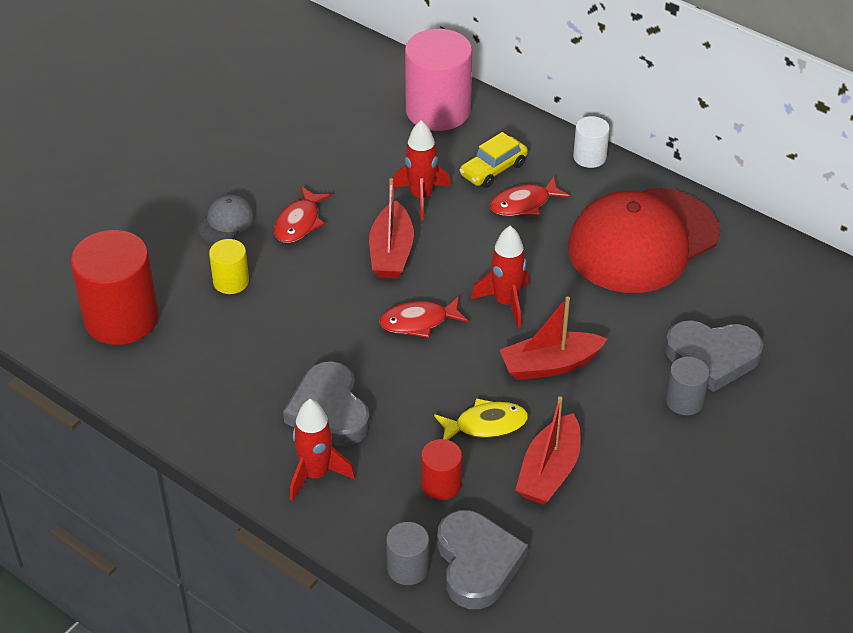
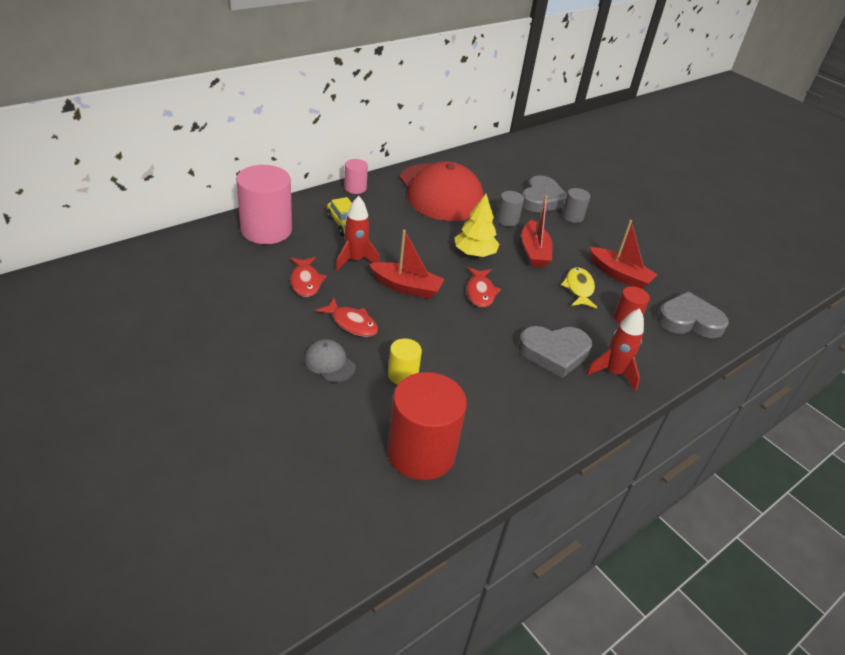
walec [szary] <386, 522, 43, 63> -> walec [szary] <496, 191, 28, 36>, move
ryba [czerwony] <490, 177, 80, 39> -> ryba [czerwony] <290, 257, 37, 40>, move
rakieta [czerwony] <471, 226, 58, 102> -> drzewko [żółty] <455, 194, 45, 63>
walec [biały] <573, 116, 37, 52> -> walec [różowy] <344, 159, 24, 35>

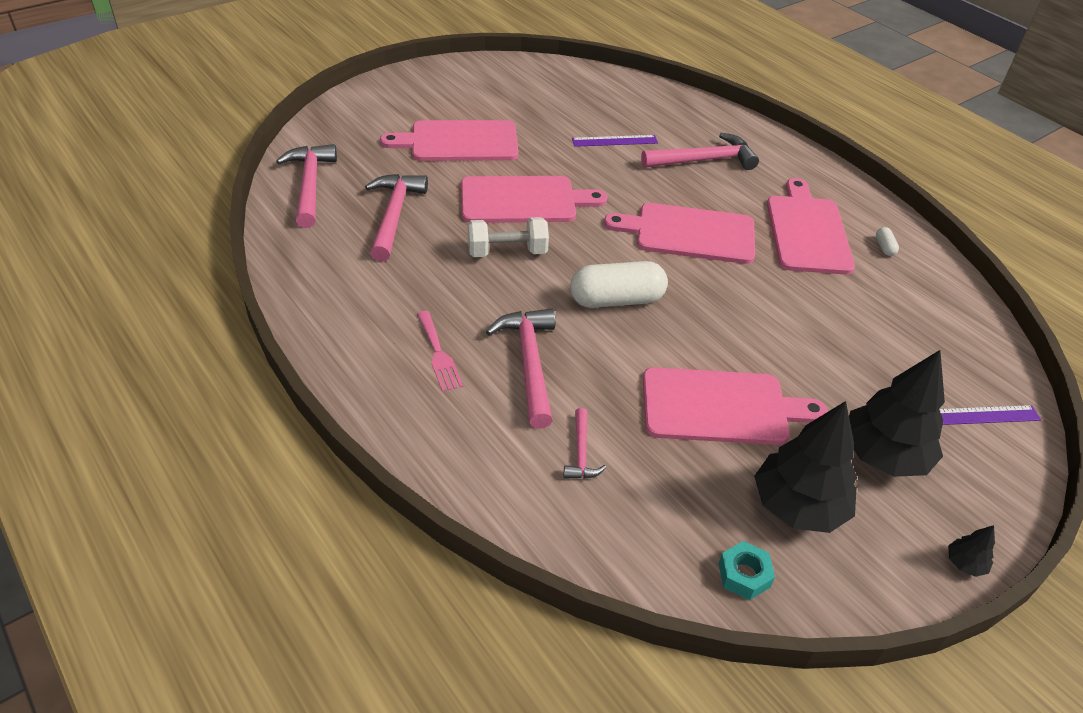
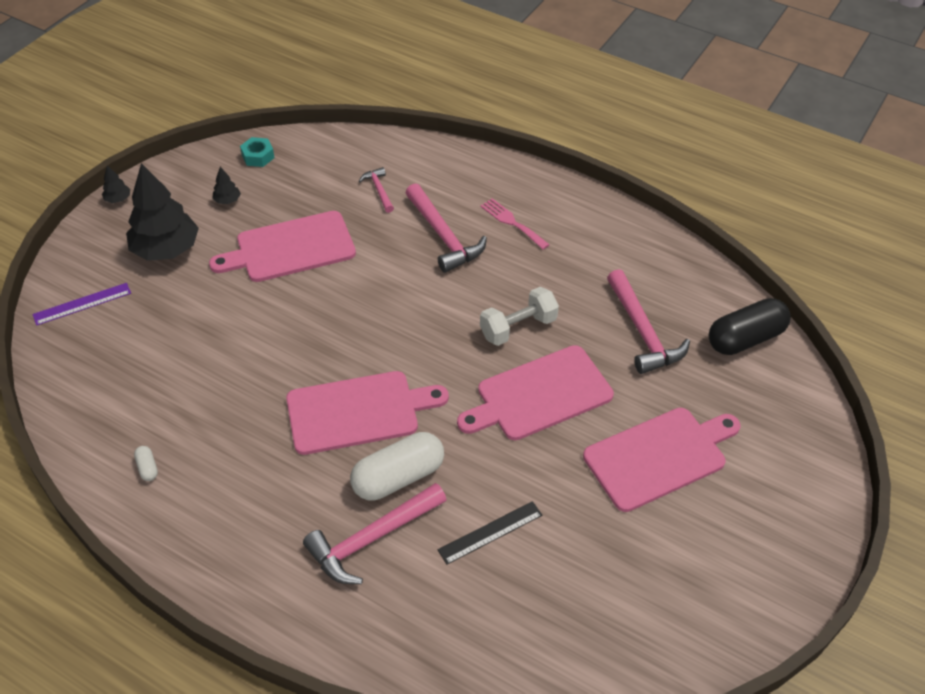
deska do krojenia [różowy] <767, 178, 88, 97> -> none
kapsułka [biały] <570, 261, 98, 47> -> kapsułka [biały] <350, 432, 94, 69>, move
młotek [różowy] <276, 144, 61, 84> -> kapsułka [czarny] <709, 298, 82, 57>
linijka [fioletowy] <572, 135, 86, 12> -> linijka [czarny] <438, 501, 104, 64>
drzewko [czarny] <754, 401, 103, 132> -> drzewko [czarny] <212, 167, 29, 37>, x0.41

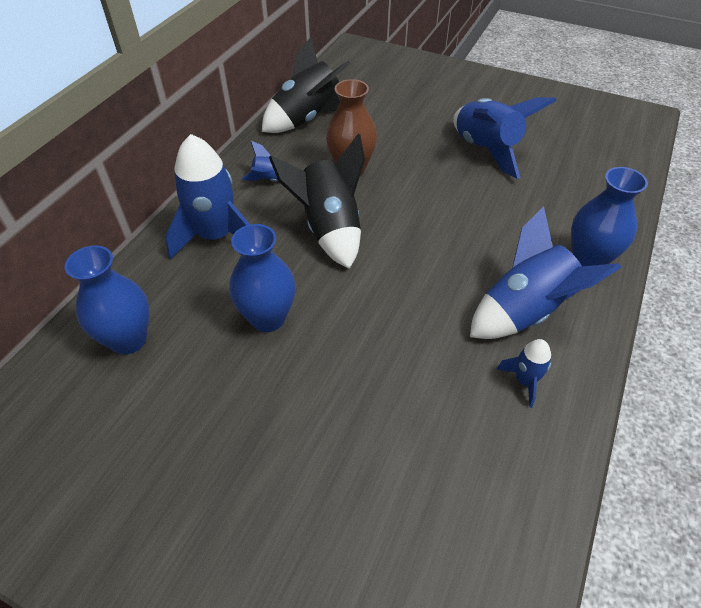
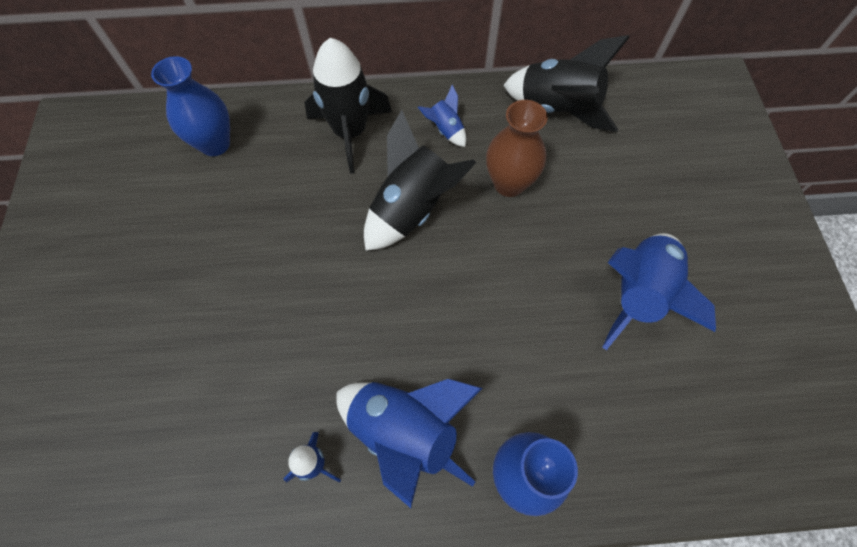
wazon [niebieski] <229, 224, 67, 108> -> none
rakieta [niebieski] <165, 134, 85, 125> -> rakieta [czarny] <305, 38, 87, 135>

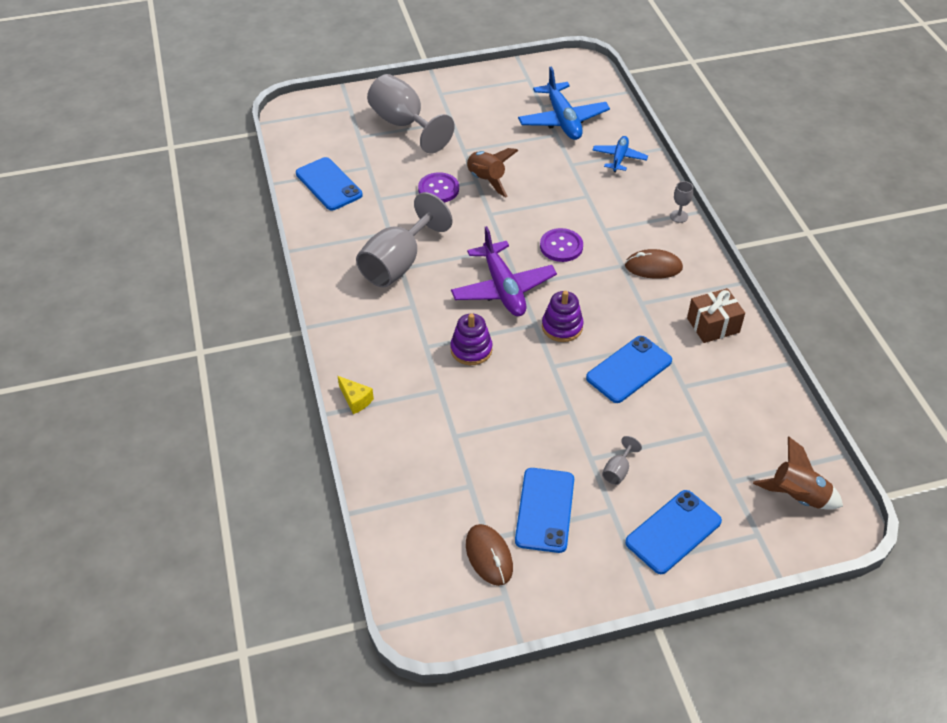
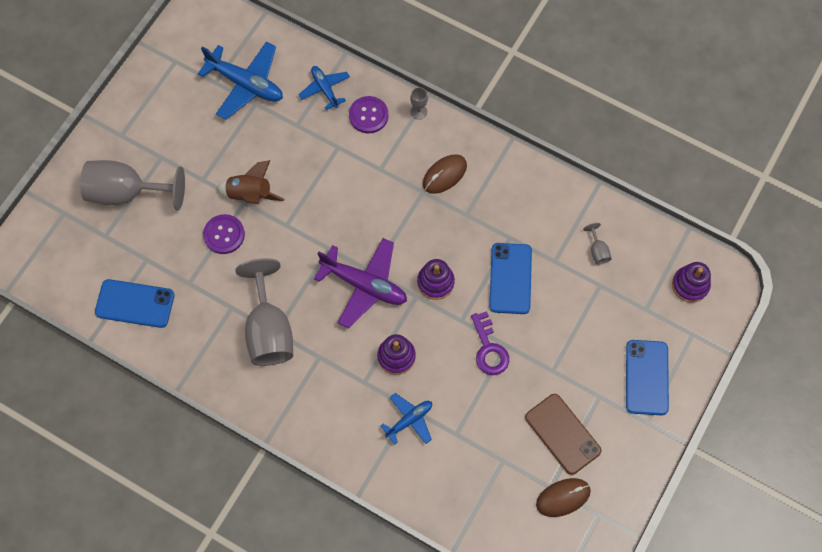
ser [żółty] <338, 376, 36, 38> -> none
prezent [brązowy] <687, 288, 58, 55> -> none
none -> samolot [niebieski] <380, 393, 52, 51>
none -> klucz [fioletowy] <471, 311, 38, 64>
guzik [fioletowy] <540, 228, 43, 34> -> guzik [fioletowy] <349, 96, 39, 37>, move
kielich [szary] <602, 436, 40, 49> -> kielich [szary] <583, 223, 29, 42>, move
rakieta [brązowy] <753, 437, 90, 73> -> zabawka nakładanka [fioletowy] <672, 262, 39, 41>
telefon [niebieski] <515, 468, 59, 85> -> telefon [brązowy] <525, 394, 76, 81>
myszka [brązowy] <466, 524, 47, 62> -> myszka [brązowy] <536, 478, 55, 39>, 45 degrees counterclockwise

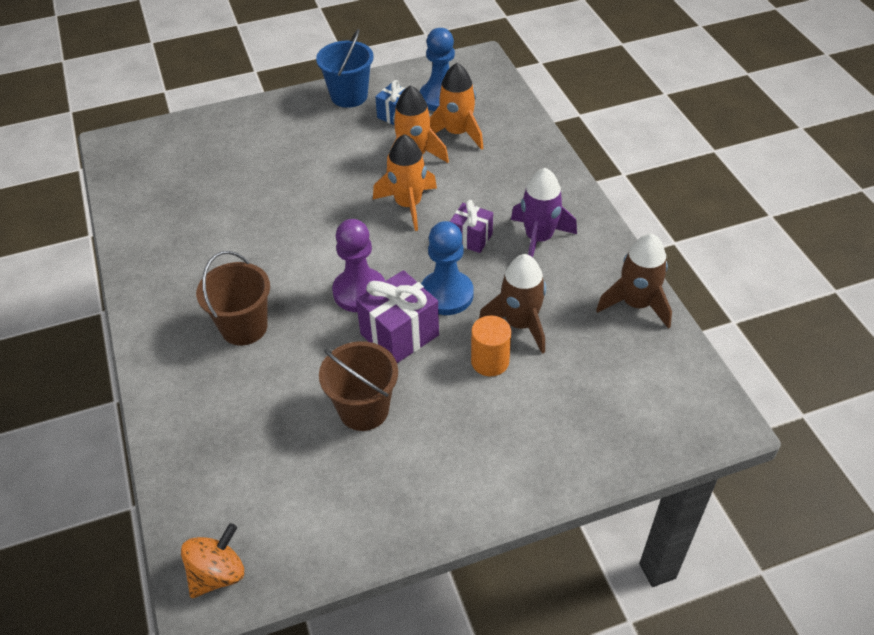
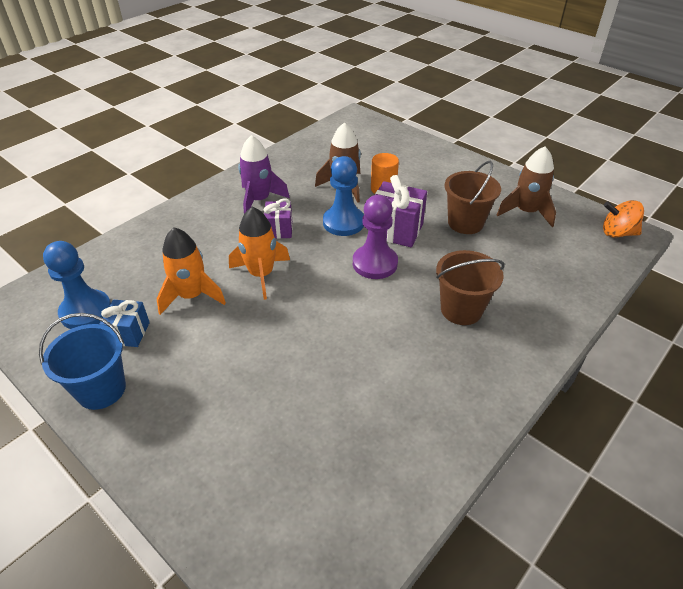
rakieta [pomarańczowy] <430, 63, 53, 87> -> none
rakieta [brązowy] <596, 234, 76, 95> -> rakieta [brązowy] <497, 146, 59, 81>, move

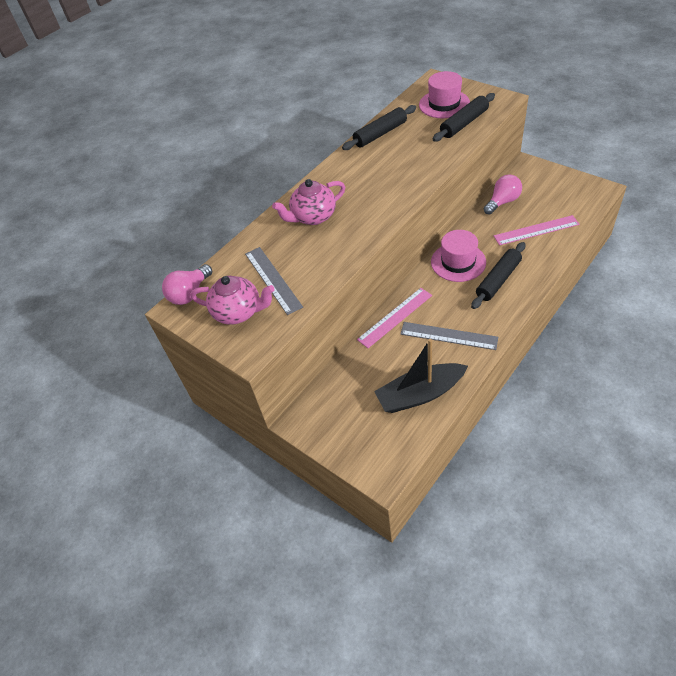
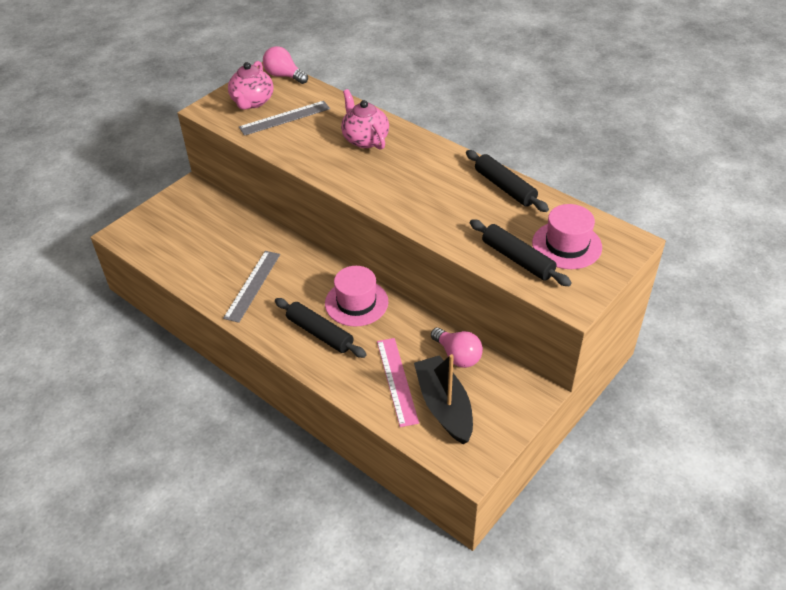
linijka [różowy] <357, 288, 75, 60> -> none
łódka [czarny] <374, 339, 94, 74> -> łódka [czarny] <414, 354, 59, 90>, move

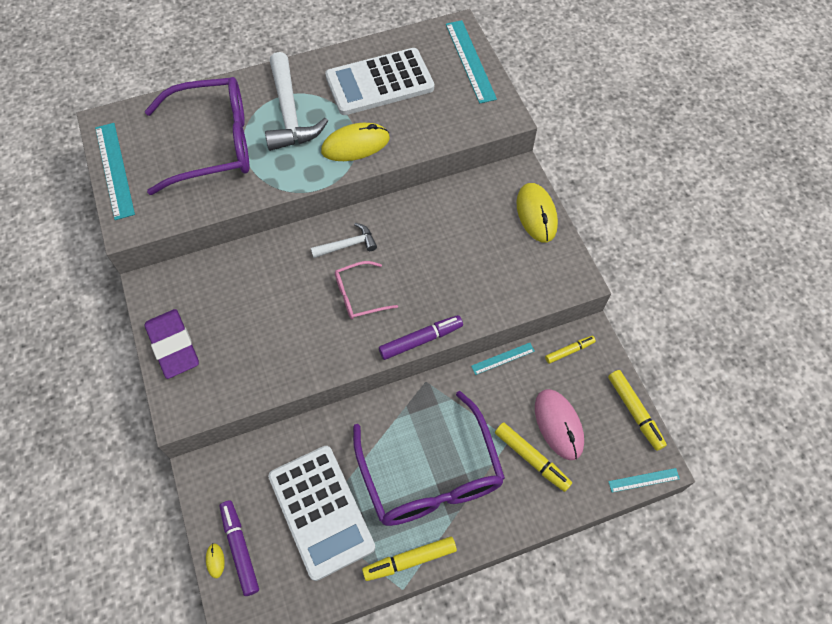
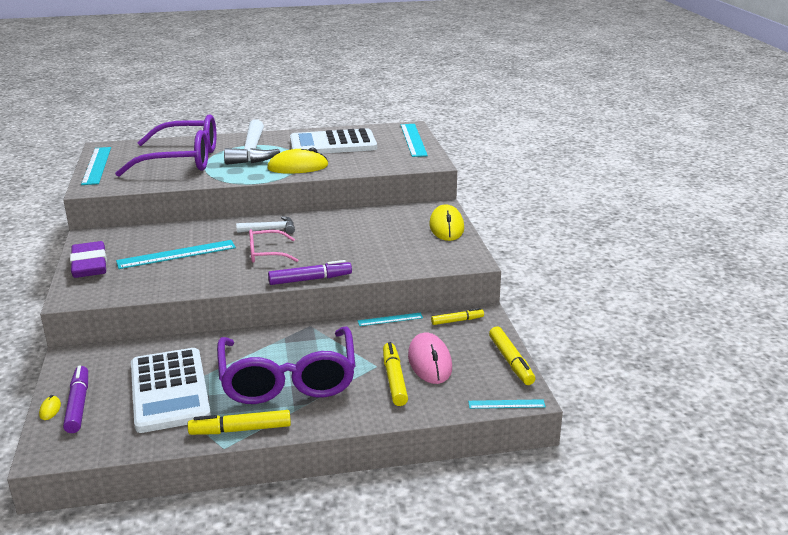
none -> linijka [turkusowy] <116, 240, 120, 29>
flamaster [żółty] <495, 422, 77, 70> -> flamaster [żółty] <383, 342, 25, 64>, 150 degrees counterclockwise

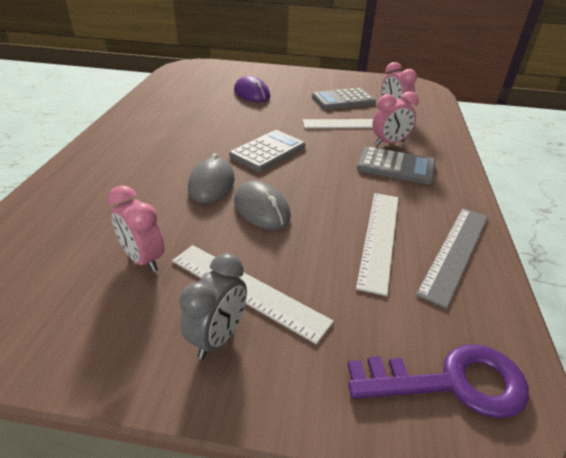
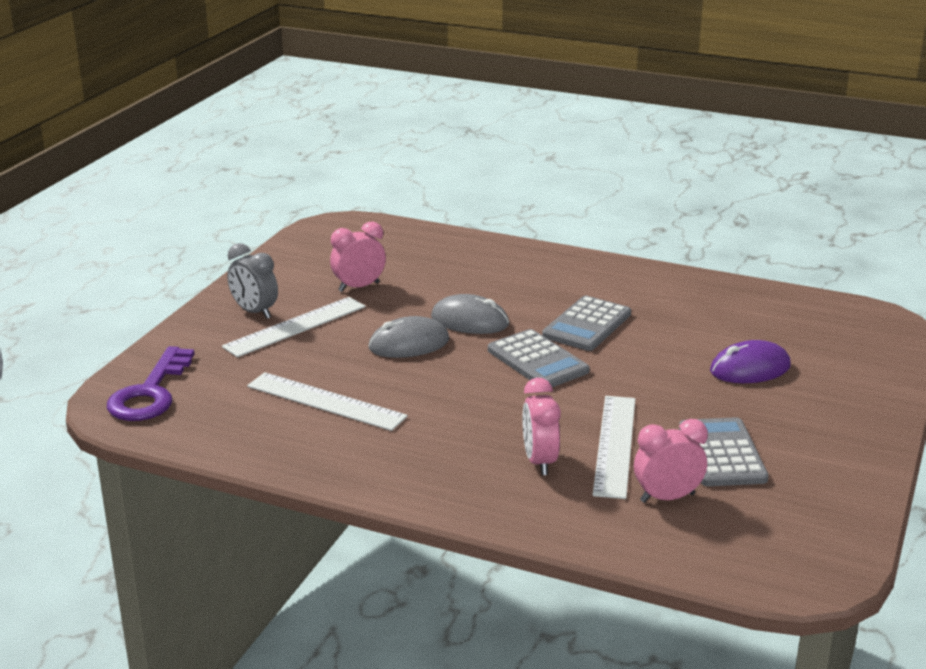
linijka [szary] <416, 208, 72, 101> -> none
kalkulator [szary] <357, 147, 78, 38> -> kalkulator [szary] <542, 296, 89, 55>, move

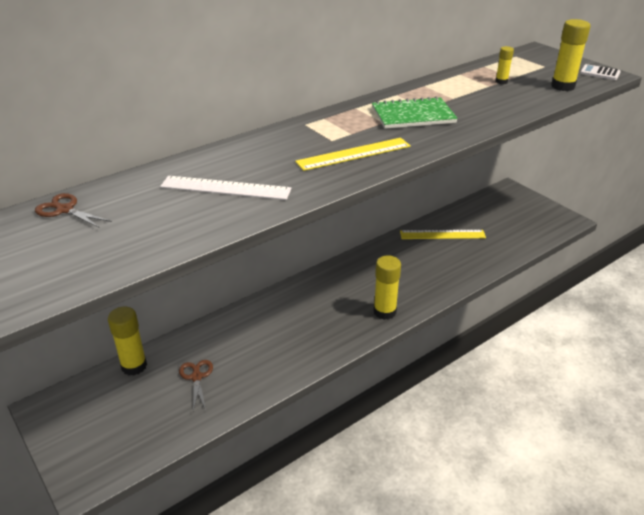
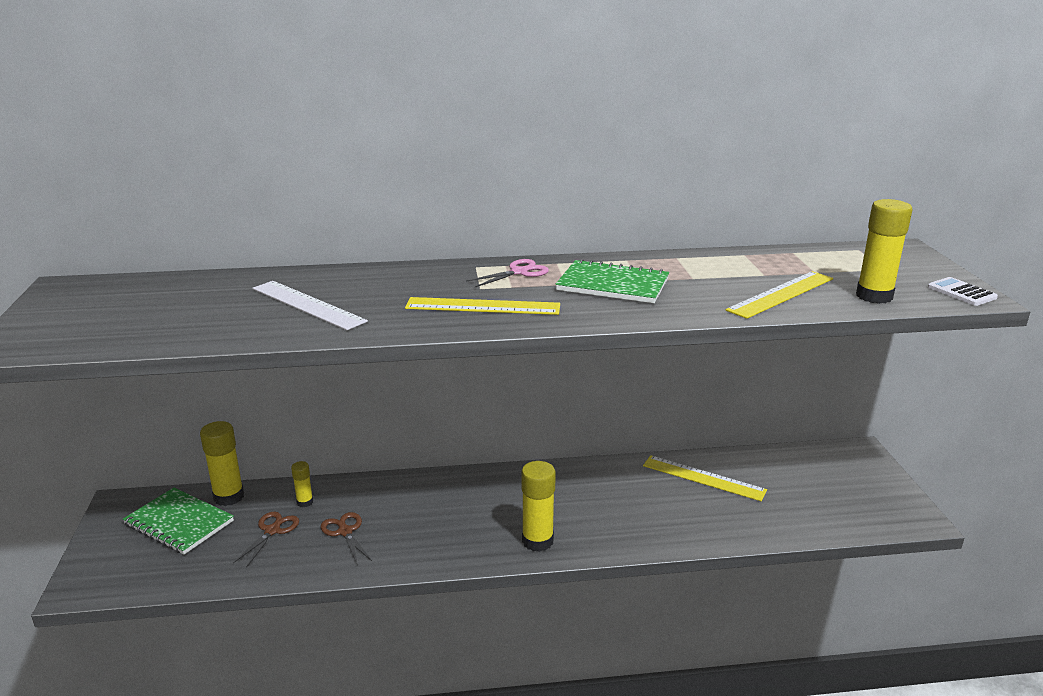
none -> zeszyt [zielony] <123, 488, 111, 66>
none -> nożyczki [różowy] <466, 259, 83, 28>
none -> linijka [żółty] <726, 271, 107, 48>
nożyczki [brązowy] <35, 193, 77, 35> -> nożyczki [brązowy] <321, 512, 51, 51>, move
klej w sztyfcie [żółty] <495, 46, 19, 38> -> klej w sztyfcie [żółty] <291, 461, 22, 46>, move

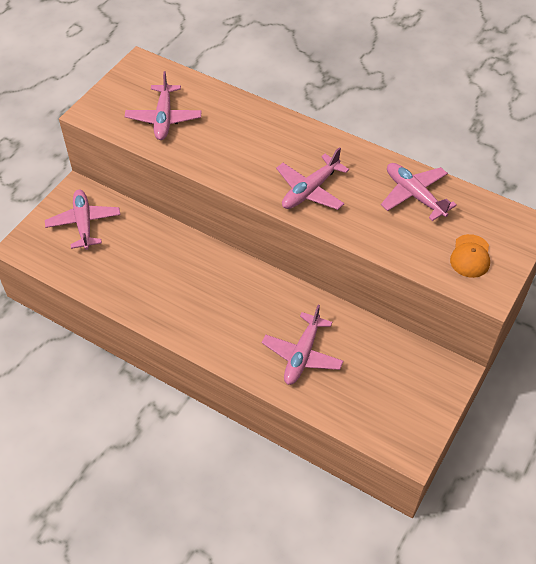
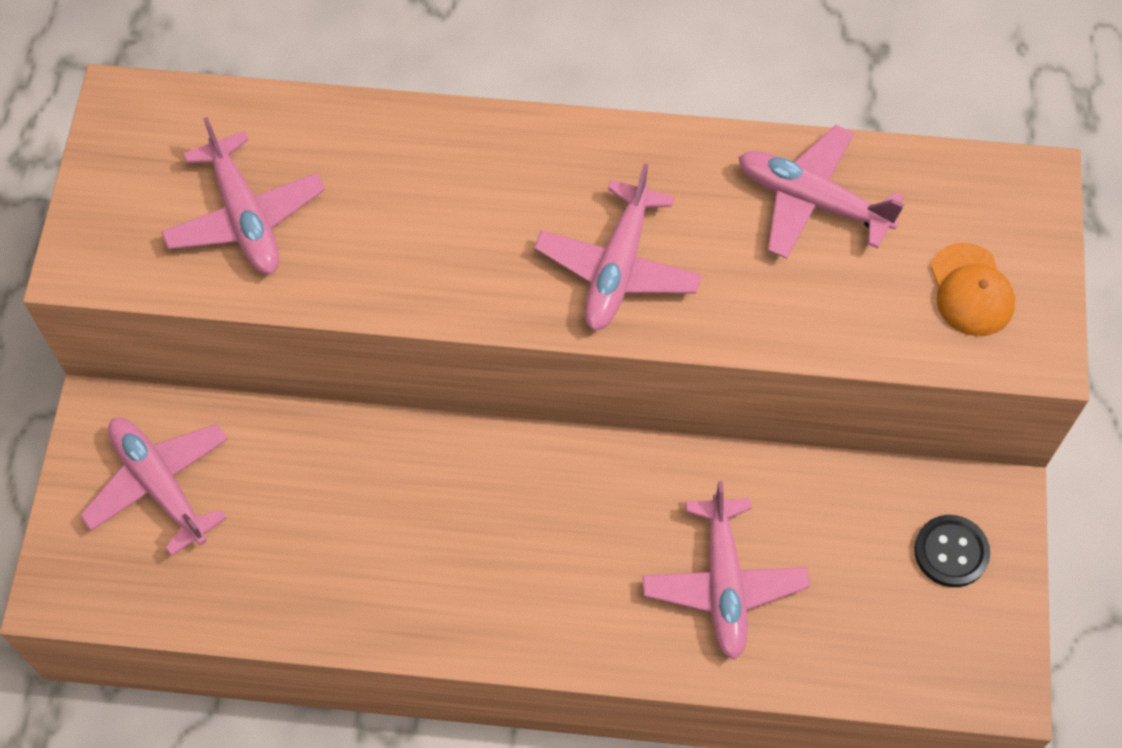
none -> guzik [czarny] <914, 515, 76, 72>

